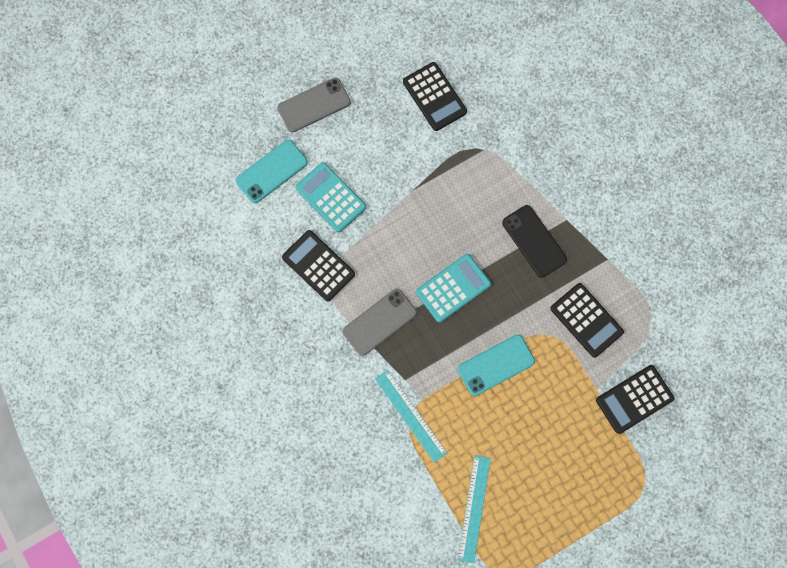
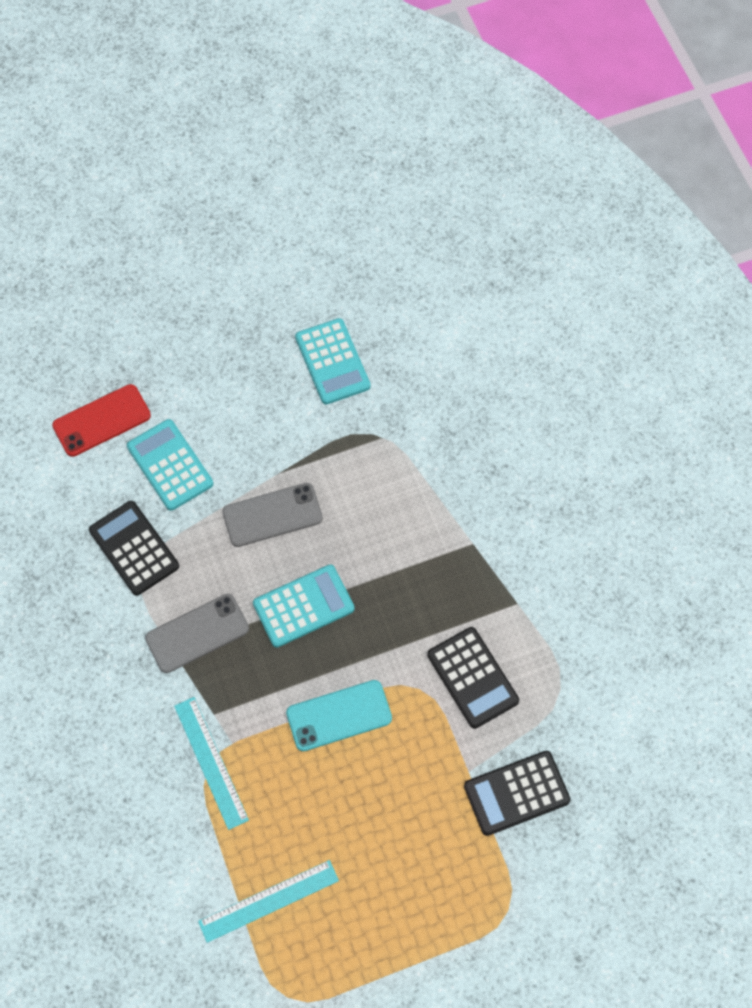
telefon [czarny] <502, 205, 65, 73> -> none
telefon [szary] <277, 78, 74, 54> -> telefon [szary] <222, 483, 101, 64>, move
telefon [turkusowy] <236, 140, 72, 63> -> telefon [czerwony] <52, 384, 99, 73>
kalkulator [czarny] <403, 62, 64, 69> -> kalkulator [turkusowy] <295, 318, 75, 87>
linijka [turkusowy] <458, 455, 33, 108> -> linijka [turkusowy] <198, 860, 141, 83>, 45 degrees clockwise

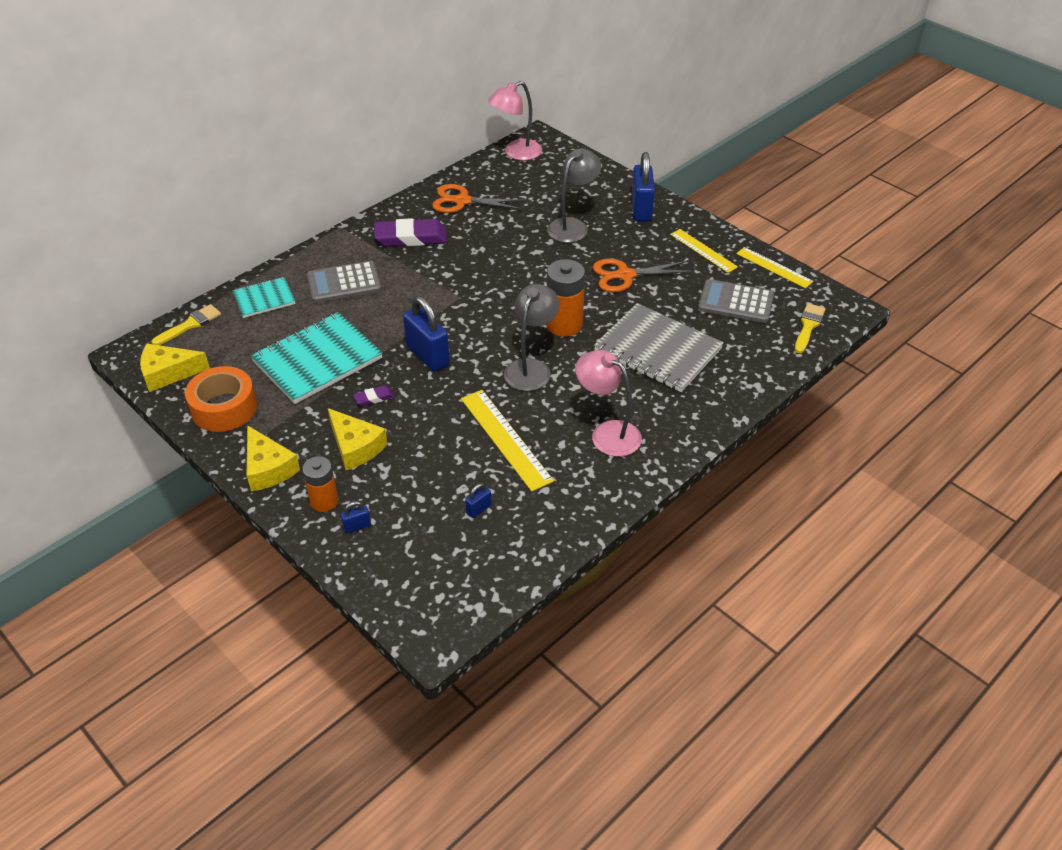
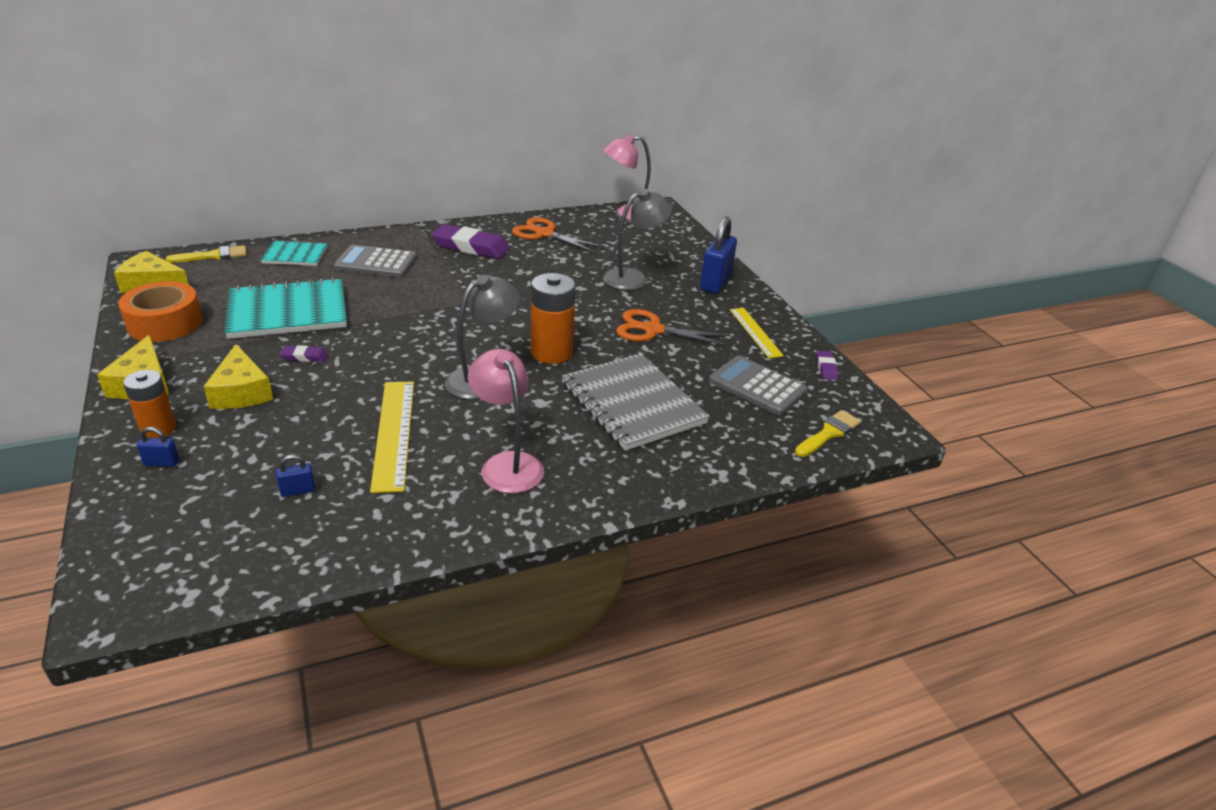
kłódka [niebieski] <403, 296, 47, 75> -> none
linijka [żółty] <736, 247, 77, 41> -> gumka do mazania [fioletowy] <816, 351, 23, 29>

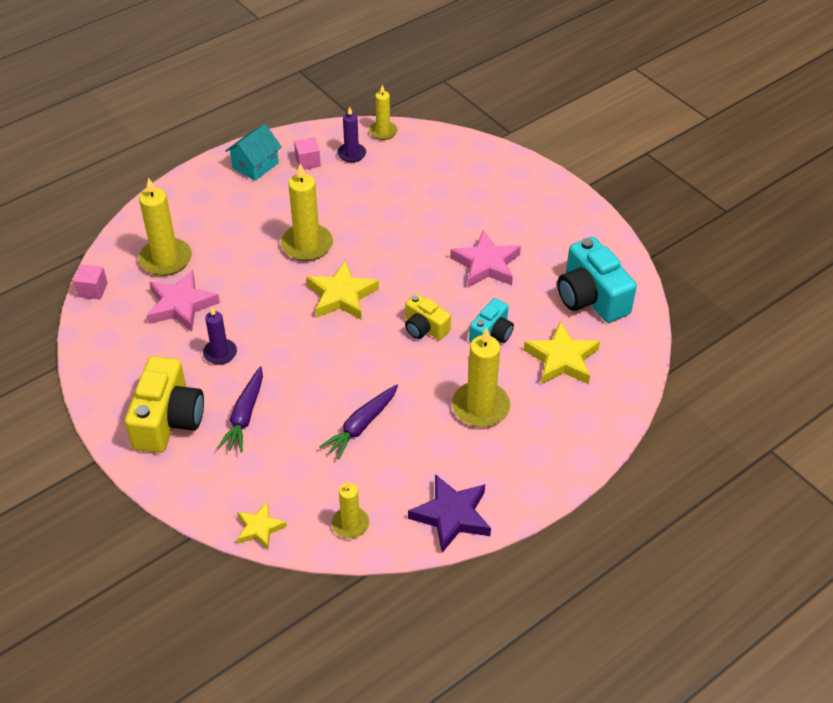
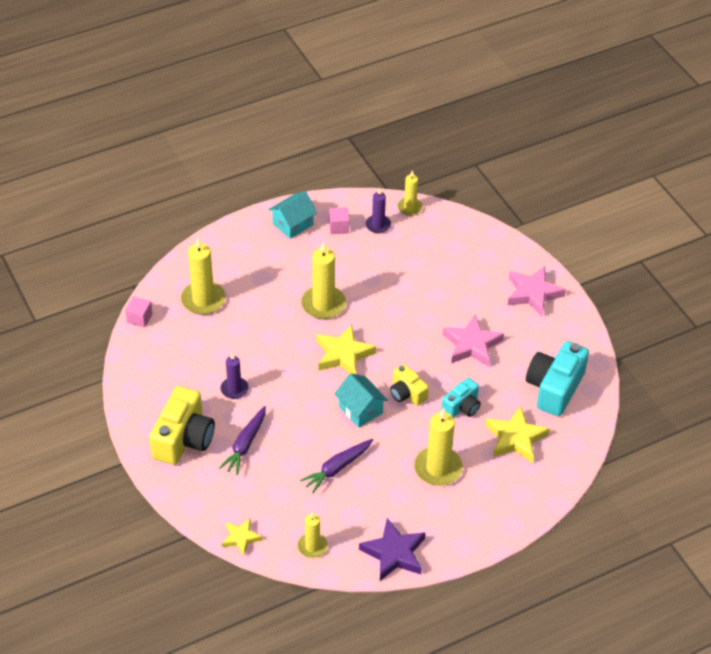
none -> domek [turkusowy] <334, 373, 54, 54>
gwiazda [różowy] <147, 270, 73, 61> -> gwiazda [różowy] <508, 266, 58, 50>, move
aparat fotograficzny [turkusowy] <557, 237, 80, 86> -> aparat fotograficzny [turkusowy] <526, 341, 63, 75>, 45 degrees clockwise

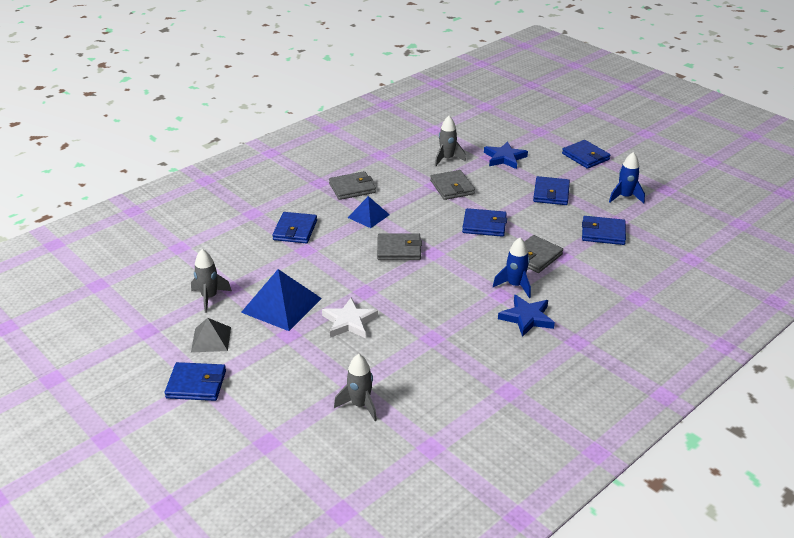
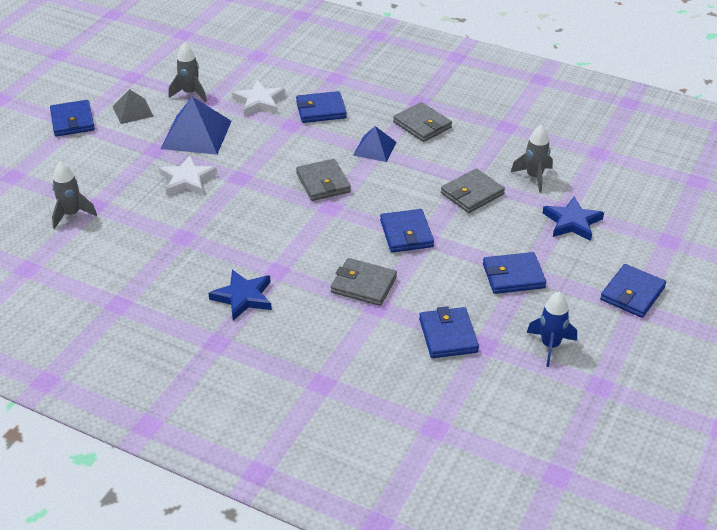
rakieta [niebieski] <493, 238, 38, 60> -> none
none -> gwiazda [biały] <232, 80, 53, 36>

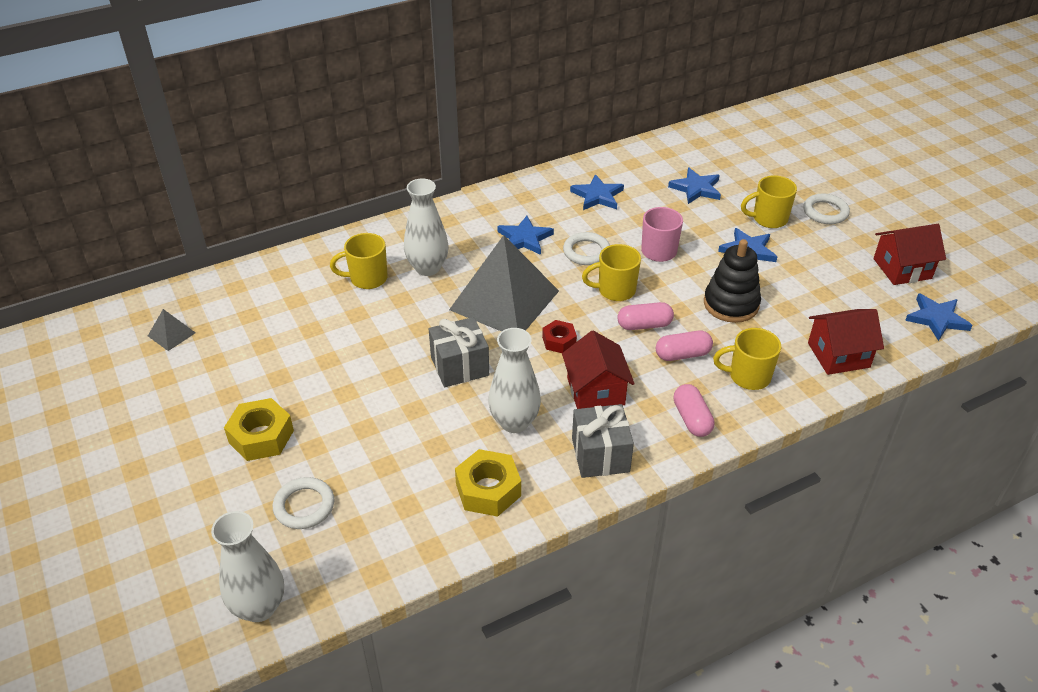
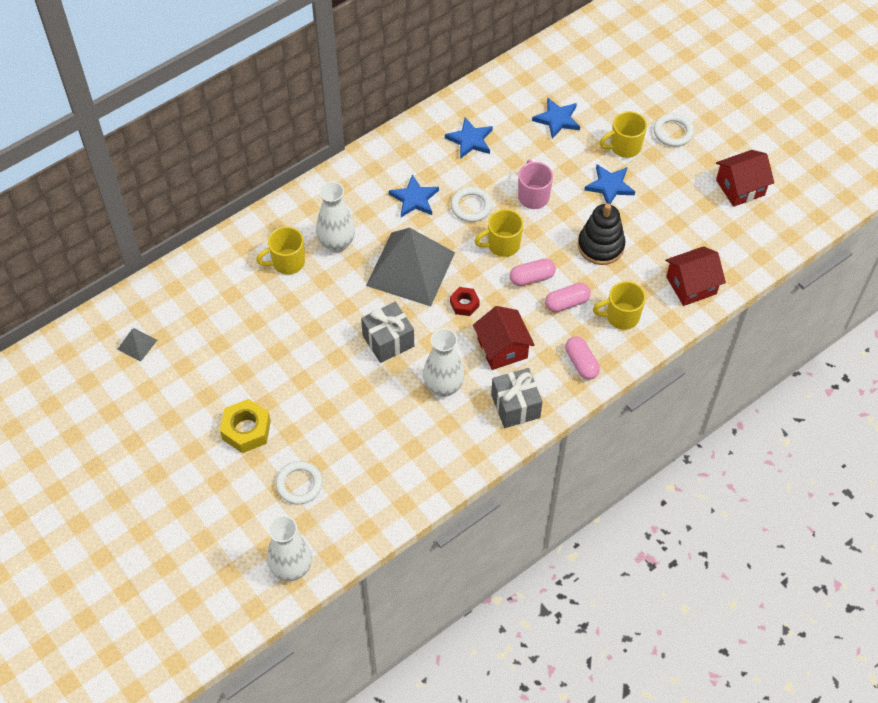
nakrętka [żółty] <455, 449, 66, 68> -> none
gwiazda [niebieski] <905, 293, 68, 48> -> none

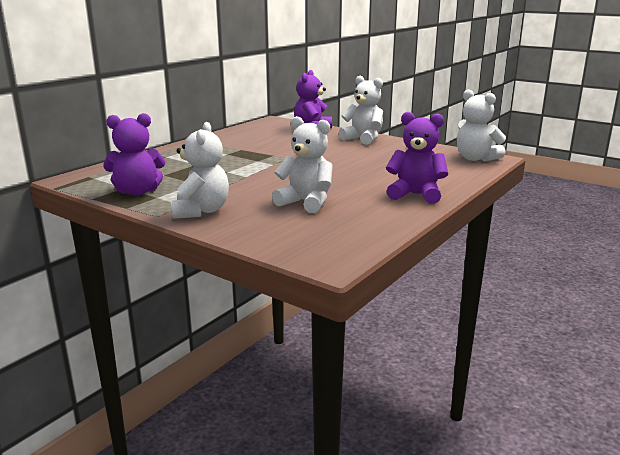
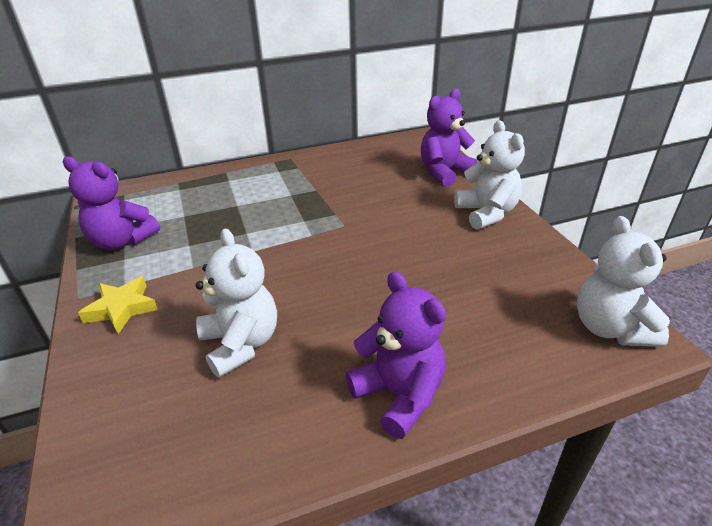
miś [biały] <171, 122, 58, 97> -> gwiazda [żółty] <78, 276, 80, 58>

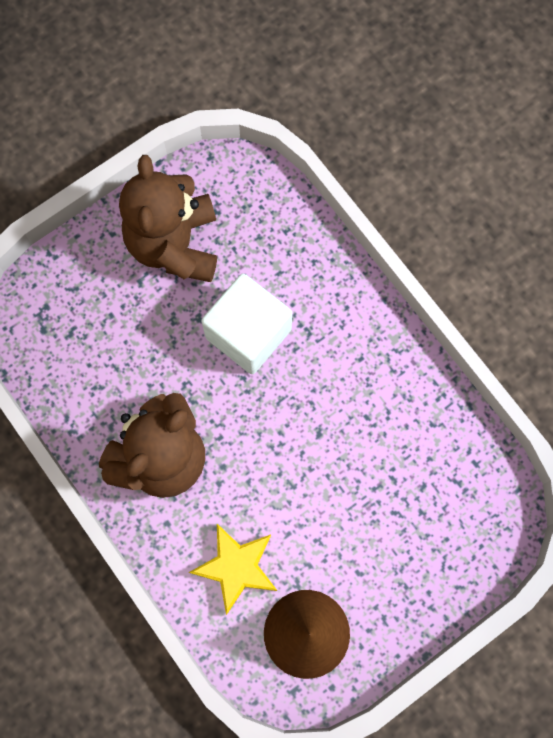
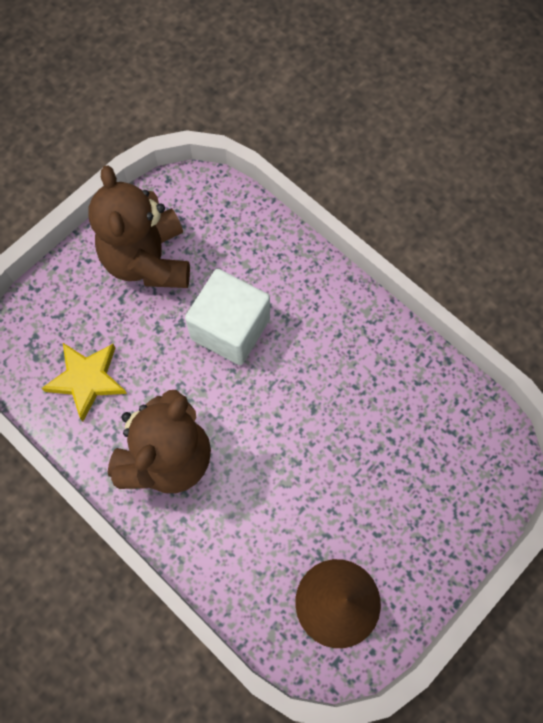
gwiazda [żółty] <189, 524, 88, 91> -> gwiazda [żółty] <42, 343, 85, 78>, move

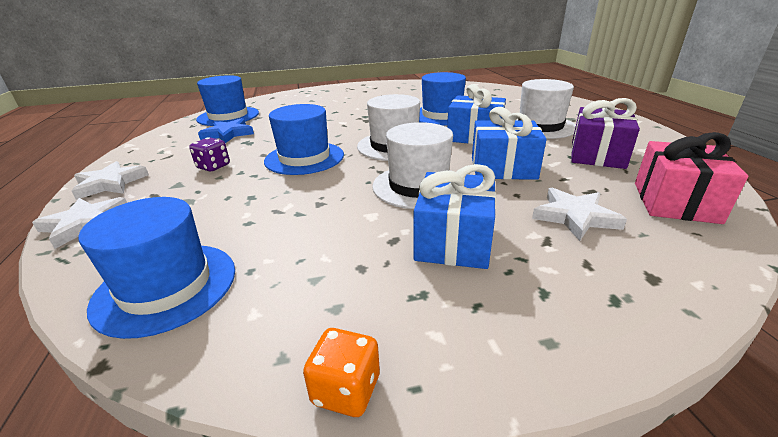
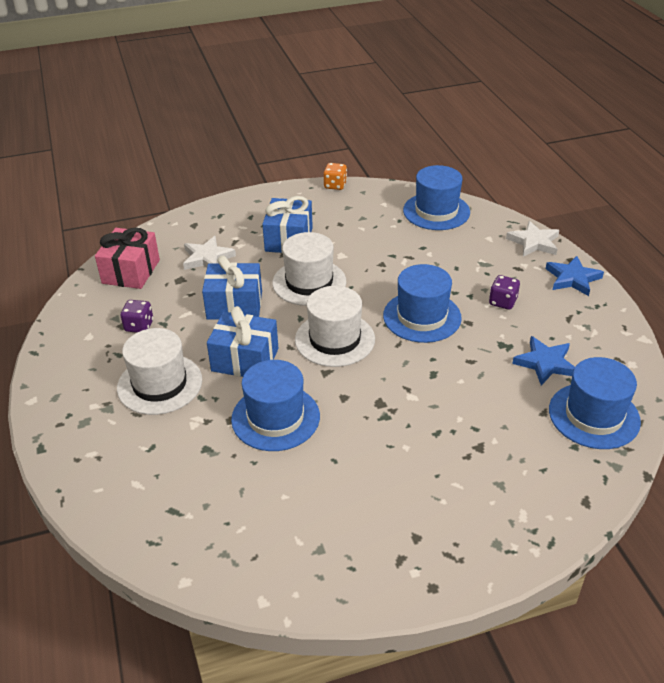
prezent [fioletowy] <571, 98, 69, 71> -> kostka do gry [fioletowy] <120, 300, 33, 33>
gwiazda [biały] <72, 161, 77, 39> -> gwiazda [niebieski] <546, 256, 58, 40>

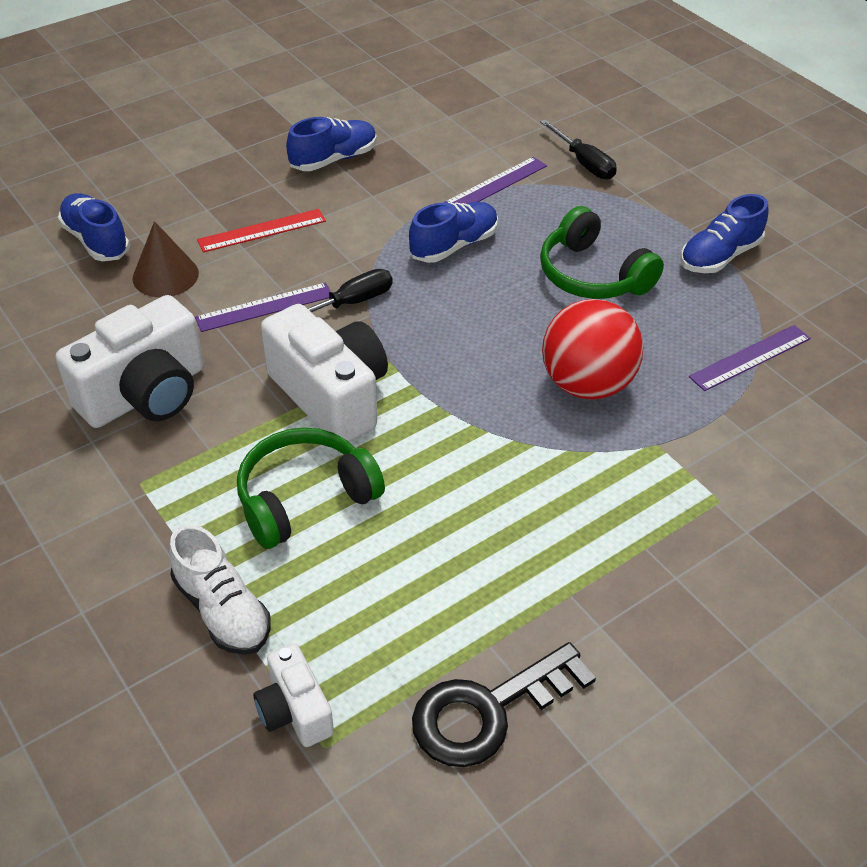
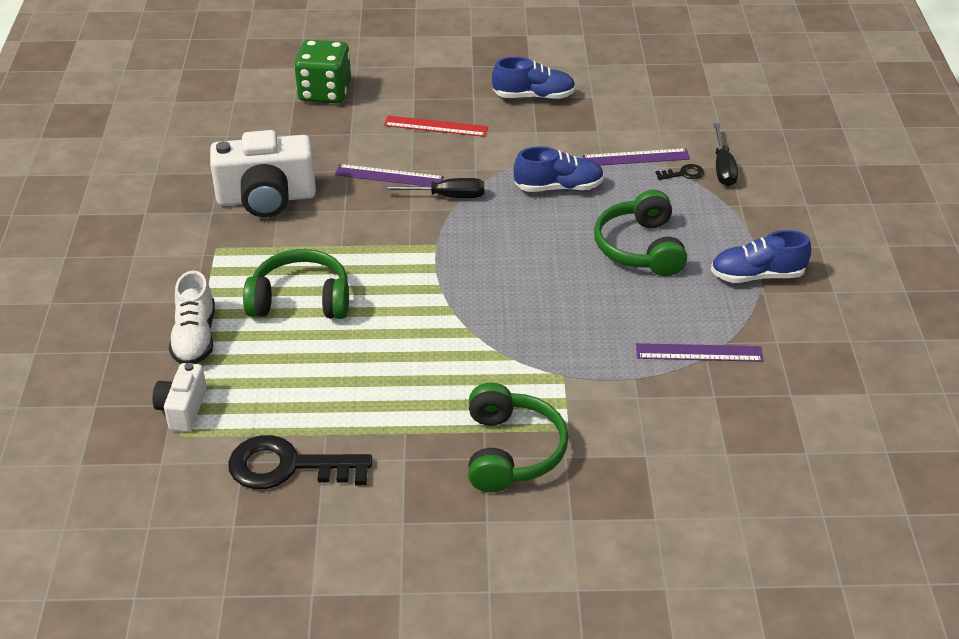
stożek [brązowy] <132, 221, 67, 76> -> none
aparat fotograficzny [biały] <261, 304, 127, 138> -> none
piłka [czerwony] <542, 299, 101, 101> -> none
none -> słuchawki [zielony] <468, 383, 100, 110>
none -> klucz [czarny] <655, 164, 49, 16>
but [niebieski] <58, 193, 72, 68> -> kostka do gry [zielony] <294, 39, 57, 65>

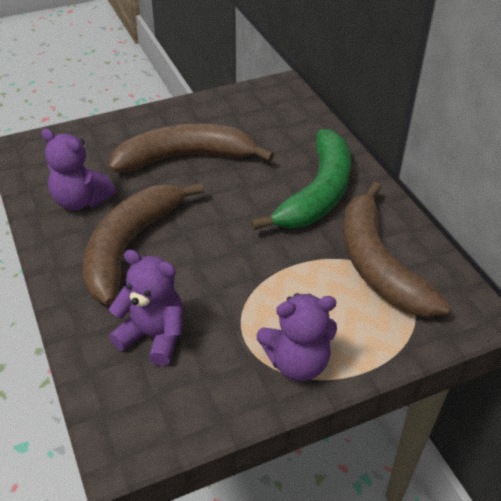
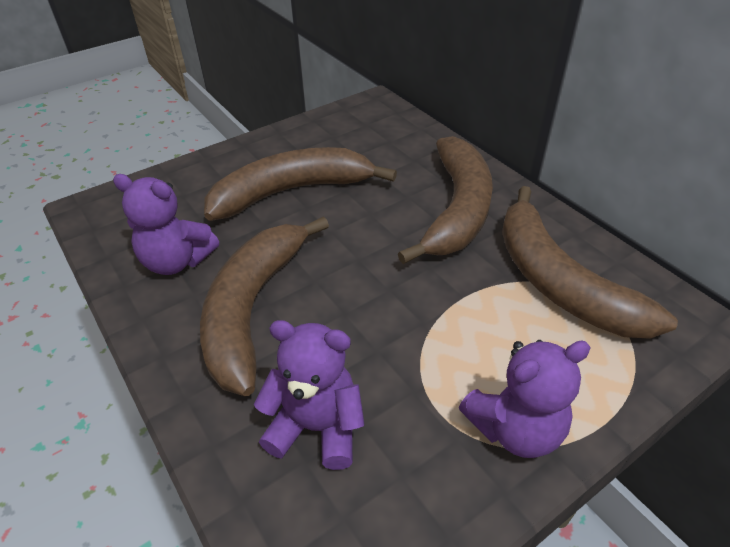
banan [zielony] <251, 129, 100, 101> -> banan [brązowy] <398, 136, 95, 128>

